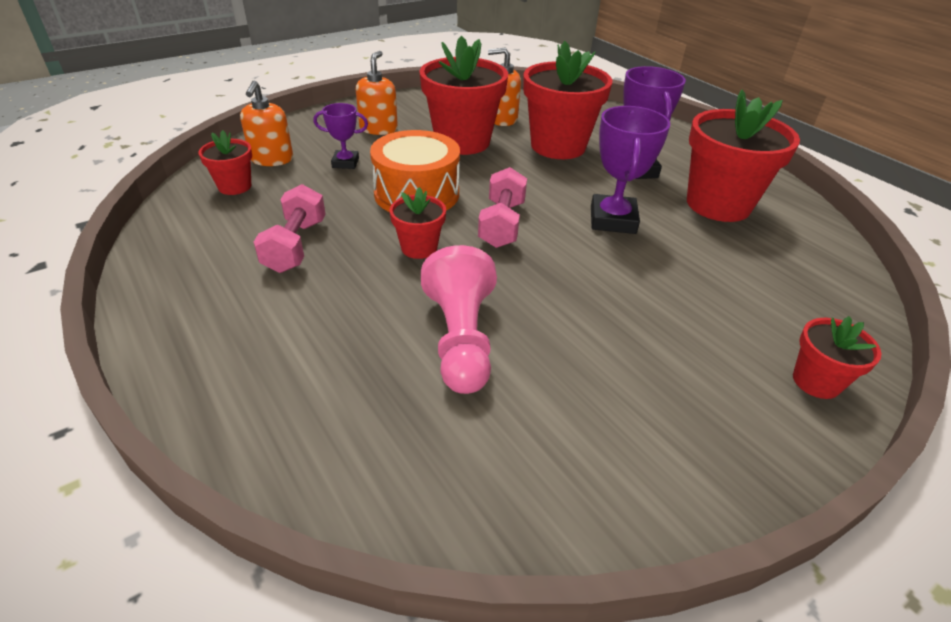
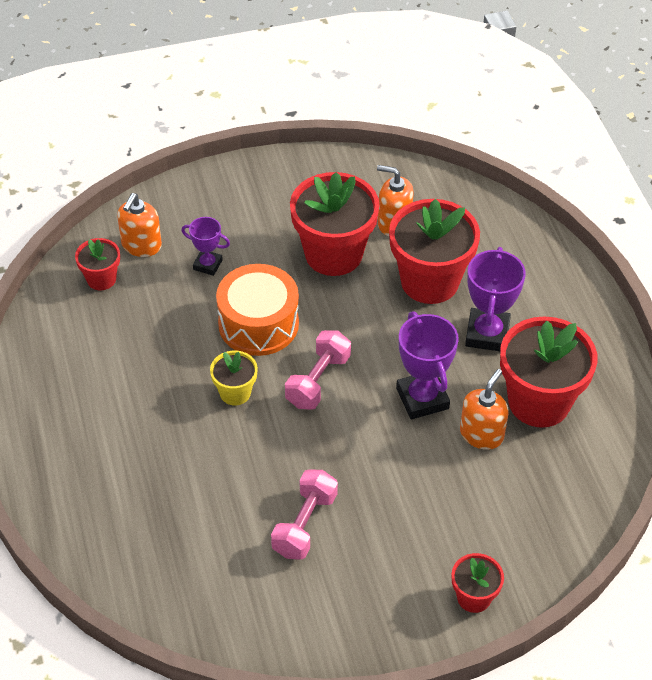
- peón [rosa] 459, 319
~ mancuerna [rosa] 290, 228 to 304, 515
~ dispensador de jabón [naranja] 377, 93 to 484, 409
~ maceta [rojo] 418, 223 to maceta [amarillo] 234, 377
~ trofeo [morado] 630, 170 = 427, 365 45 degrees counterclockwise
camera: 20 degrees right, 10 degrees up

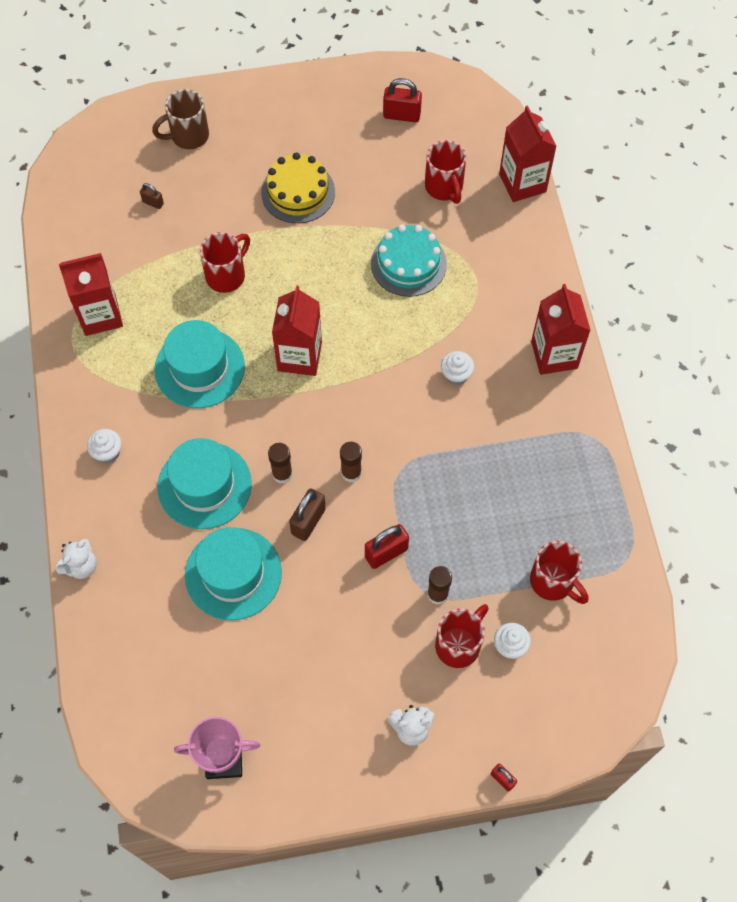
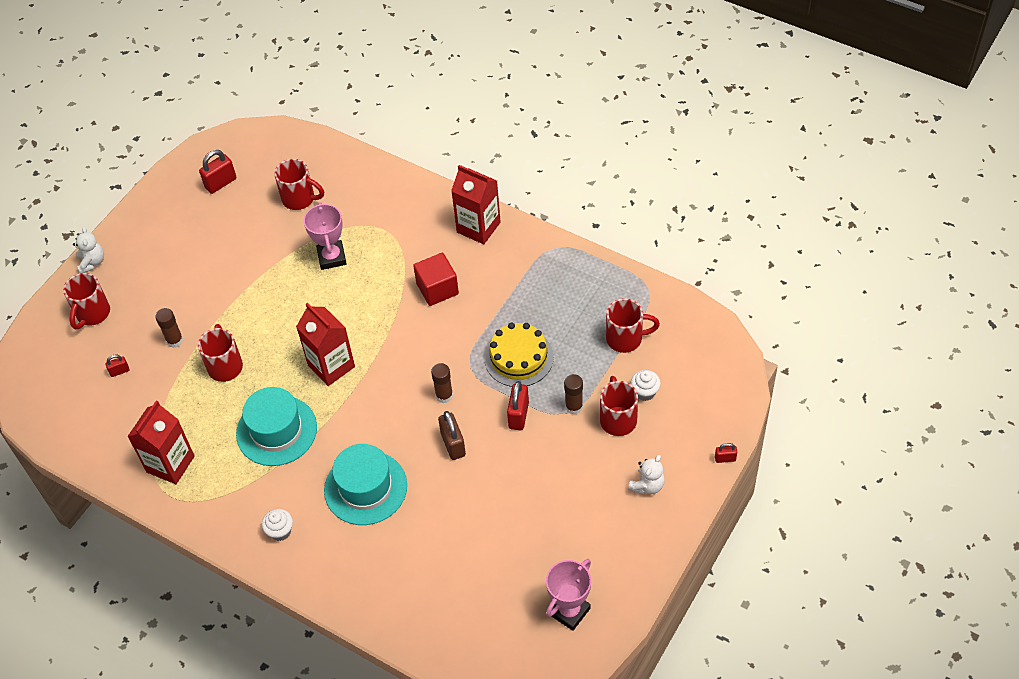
- sombrero [turquesa] 233, 573
- cartón de leche [rojo] 528, 154
~ osito [blanco] 76, 559 to 88, 250
~ tarta [amarillo] 298, 187 to 519, 354
~ barra de pegamento [marrón] 280, 463 to 169, 328
~ tarta [turquesa] 409, 260 to trofeo [rosa] 325, 236
~ magdalena [blanco] 457, 368 to cubo [rojo] 436, 279
~ candado [marrón] 152, 196 to candado [rojo] 118, 366
~ taza [marrón] 180, 119 to taza [rojo] 86, 301
camera: 45 degrees left, 10 degrees down

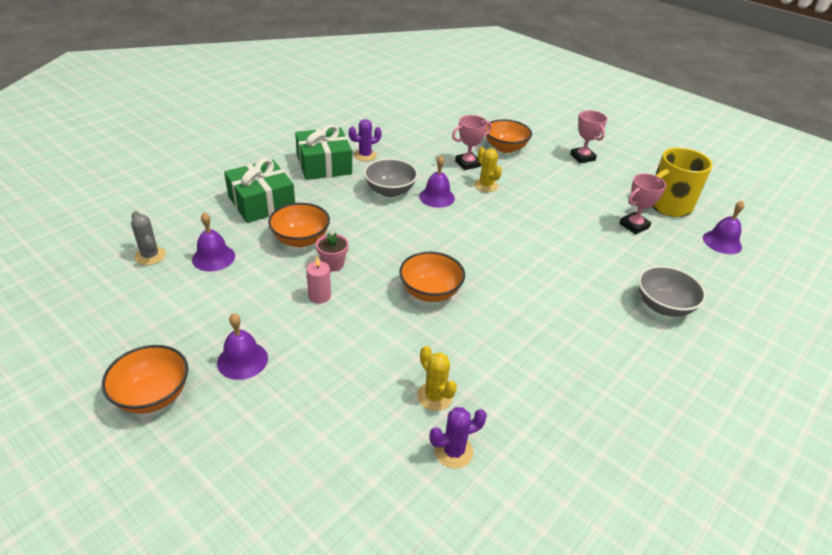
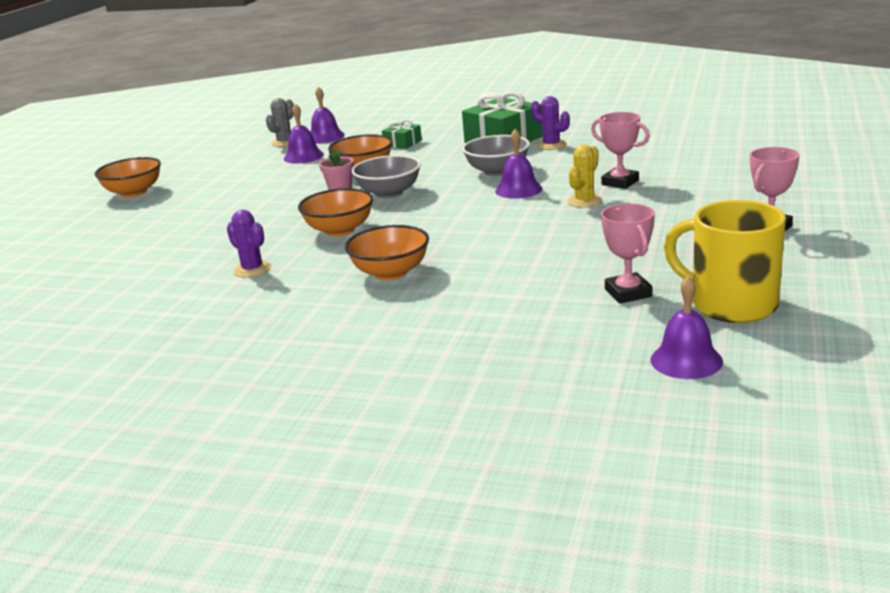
- vela [rosa] 318, 280
- cactus [amarillo] 437, 378
~ campana [morado] 242, 346 to 328, 115
~ cactus [morado] 458, 437 to 249, 244
~ cuenco [naranja] 508, 136 to 387, 252
~ cuenco [gris] 672, 291 to 386, 177
~ trofeo [rosa] 642, 204 = 628, 253 45 degrees clockwise
~ regalo [verde] 259, 190 = 402, 134 x0.51
camera: 70 degrees right, 15 degrees down

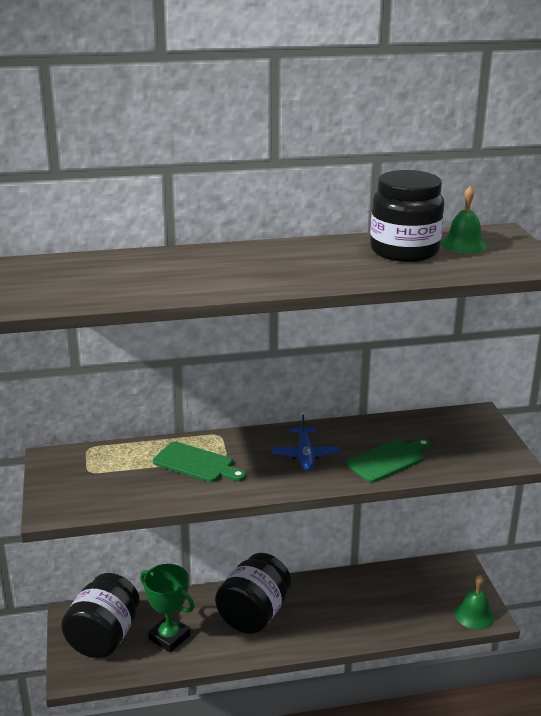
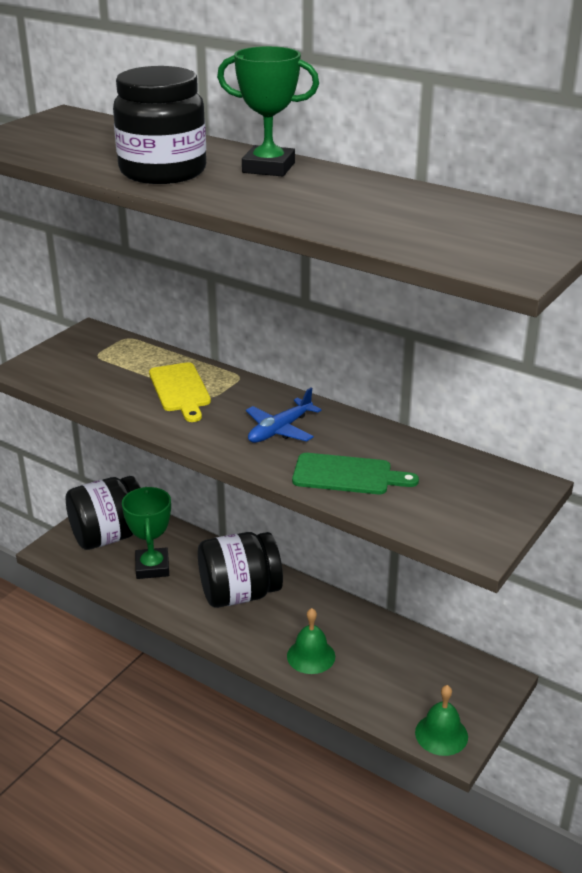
+ trofeo [verde] 268, 111
~ tarro [negro] 407, 216 to 159, 125
~ campana [verde] 464, 219 to 311, 641
~ tabla de cortar [verde] 199, 462 to tabla de cortar [amarillo] 180, 392
camera: 45 degrees right, 5 degrees up

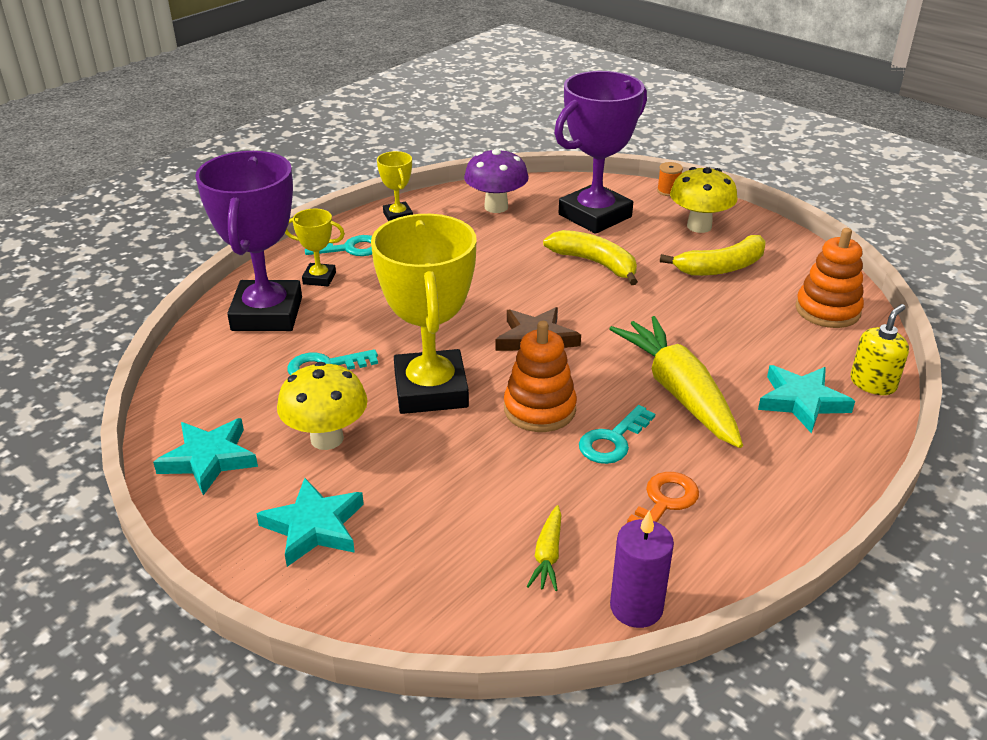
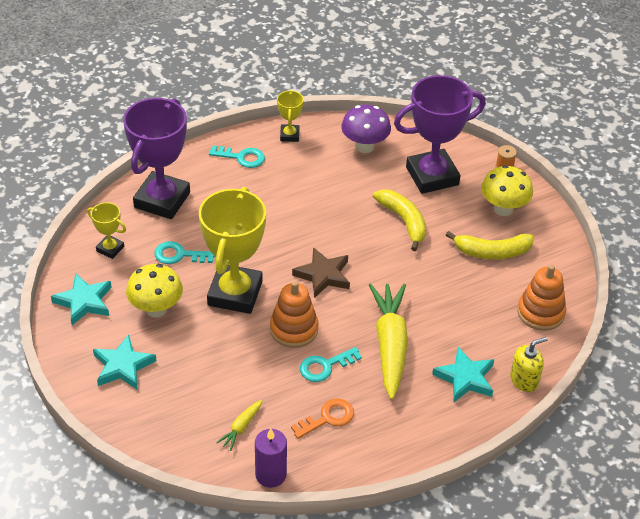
~ trofeo [amarillo] 315, 247 to 106, 230
camera: 20 degrees right, 10 degrees up

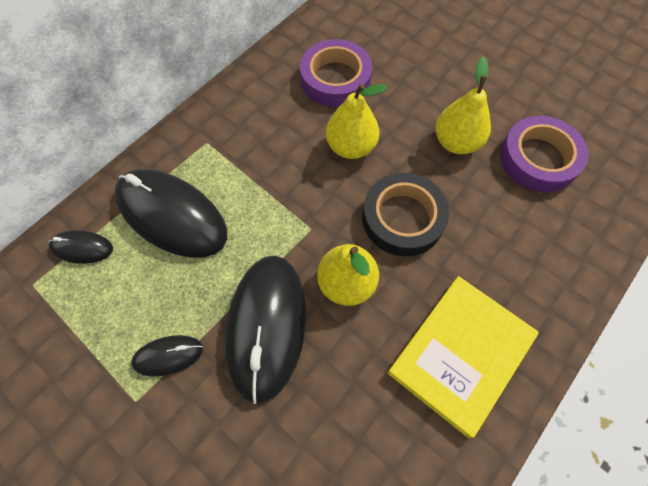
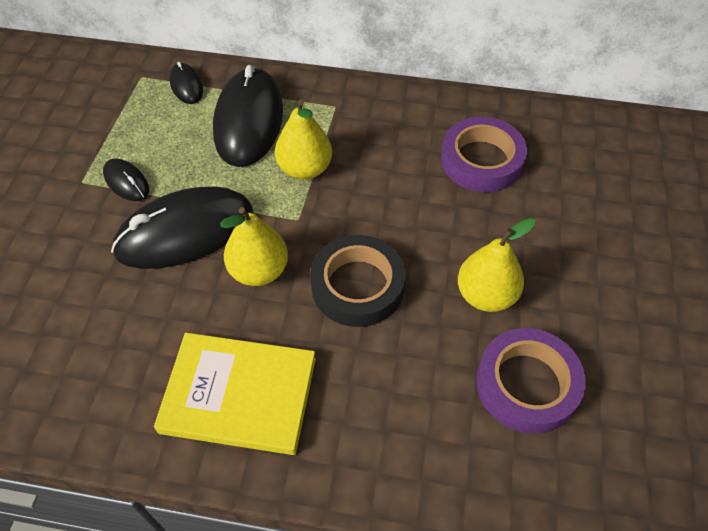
~ pera [amarillo] 357, 121 to 303, 140
camera: 60 degrees right, 10 degrees down

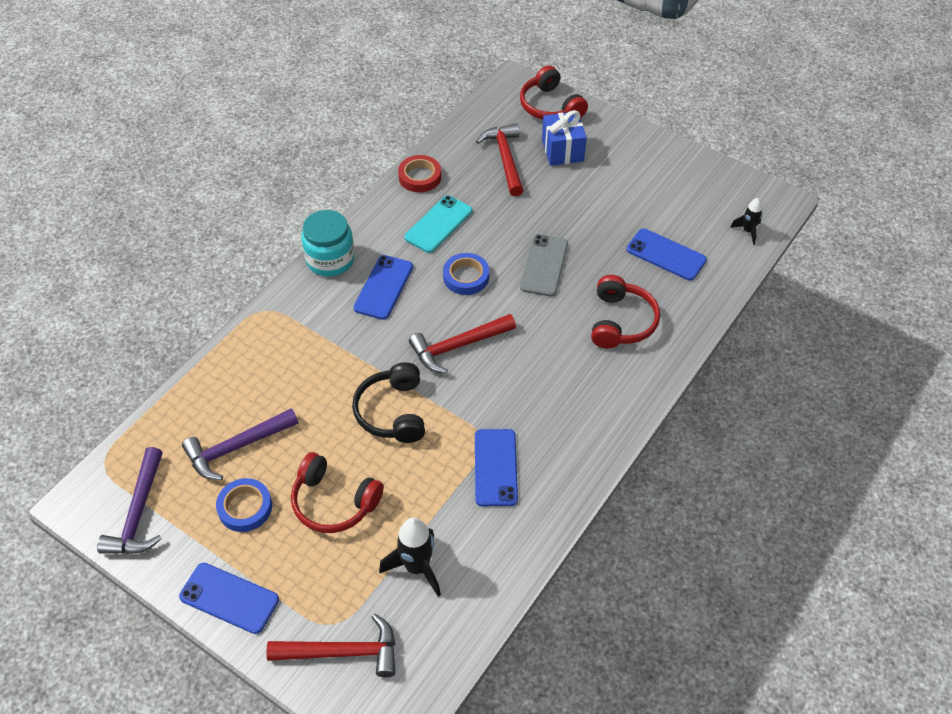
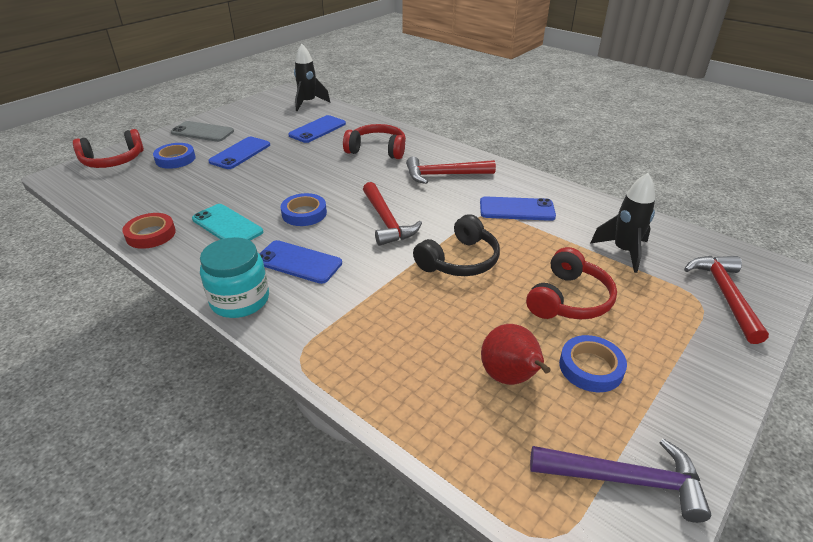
~ móvil [azul] 229, 598 to 239, 153
~ martillo [rojo] 500, 159 to 451, 170
~ móvil [gris] 544, 265 to 202, 131
~ martillo [morado] 240, 444 to pera [rojo] 516, 354
~ regalo [azul] 564, 138 to cinta adhesiva [azul] 174, 156
~ auriculares [negro] 388, 402 = 456, 245 45 degrees counterclockwise
~ cohete [negro] 746, 221 = 312, 77 x1.70
camera: 85 degrees left, 15 degrees down

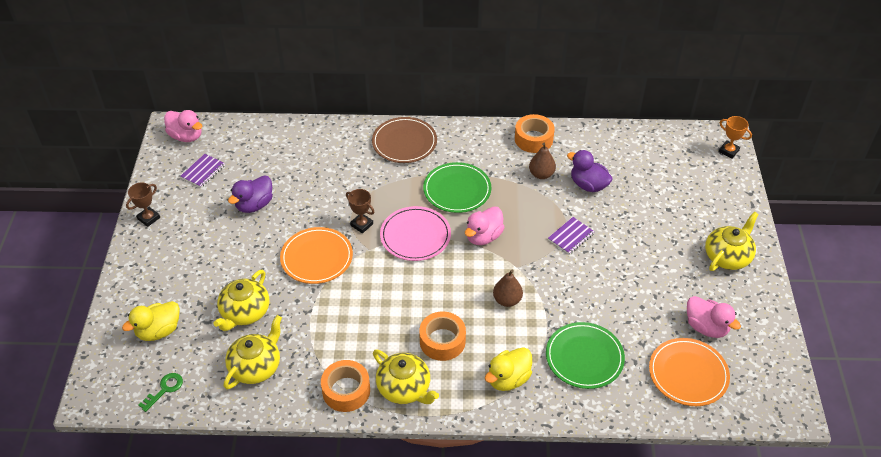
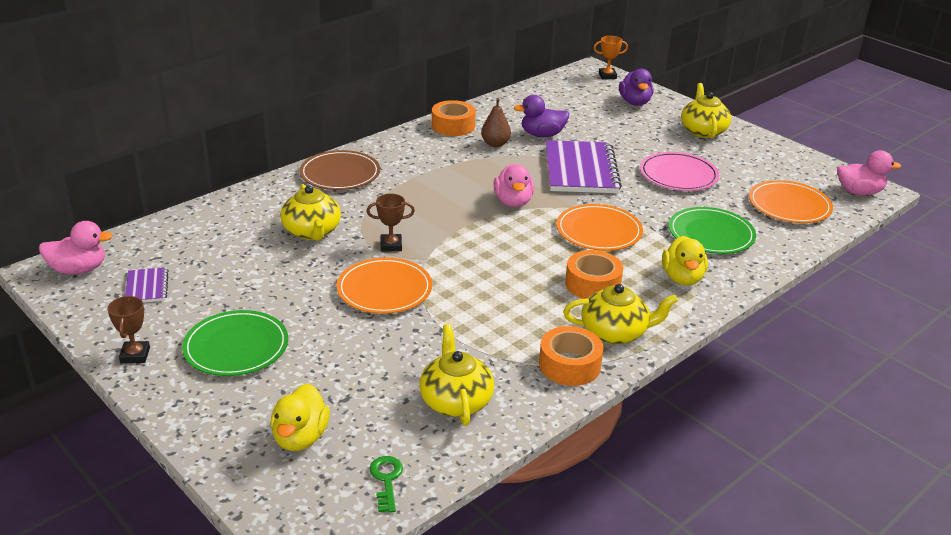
~ tetera [amarillo] 241, 300 to 310, 212
~ pato [morado] 250, 194 to 636, 87
~ plato [rosa] 415, 233 to 679, 171
~ plato [verde] 457, 187 to 235, 343
~ pato [rosa] 714, 317 to 869, 172
~ pera [marrón] 508, 288 to plato [naranja] 599, 227
~ cuaderno [morado] 571, 236 = 584, 166 x2.15
camera: 45 degrees left, 15 degrees down

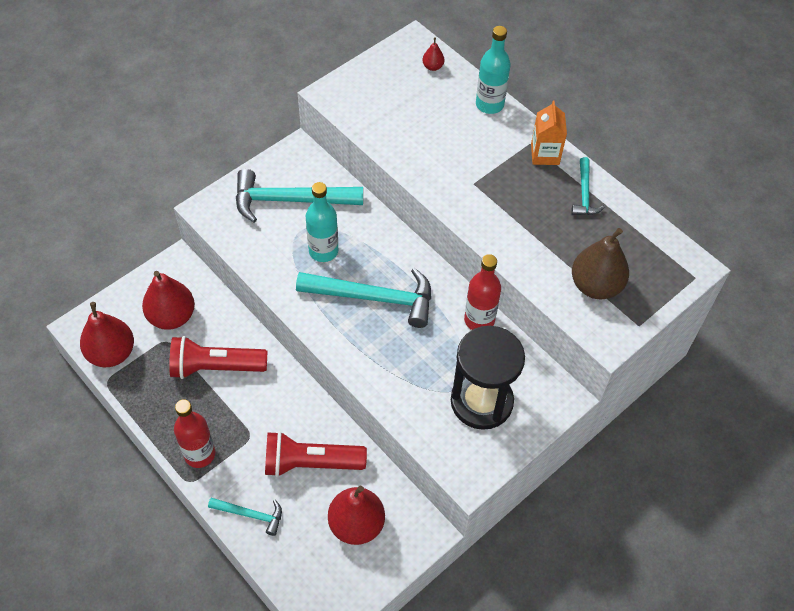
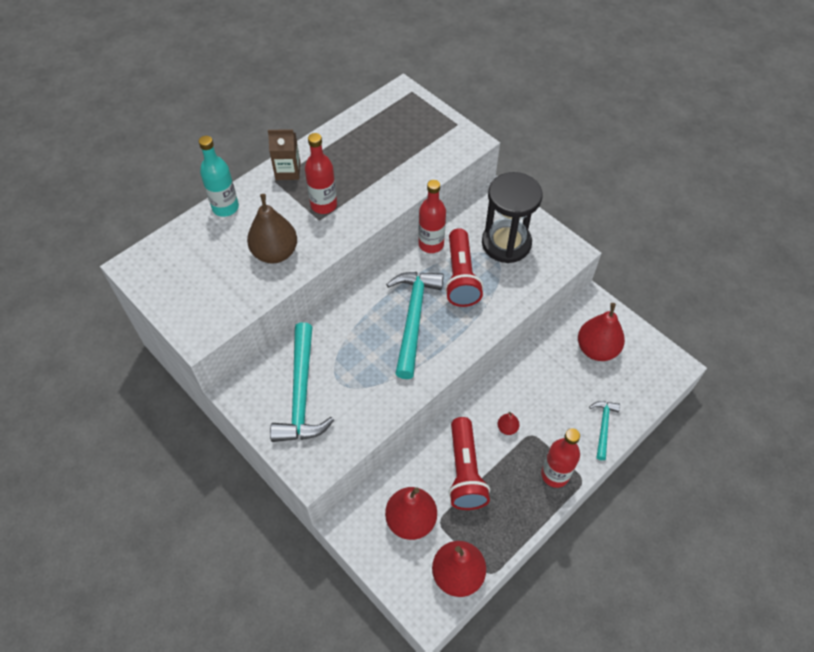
- botella [turquesa] 322, 222
- martillo [turquesa] 588, 186
+ botella [rojo] 321, 173
~ lámpara de mano [rojo] 316, 454 to 464, 267
~ pera [rojo] 433, 54 to 508, 423
~ pera [marrón] 600, 263 to 272, 229
~ cartón de leche [naranja] 549, 133 to cartón de leche [marrón] 284, 154
camera: 90 degrees left, 0 degrees up

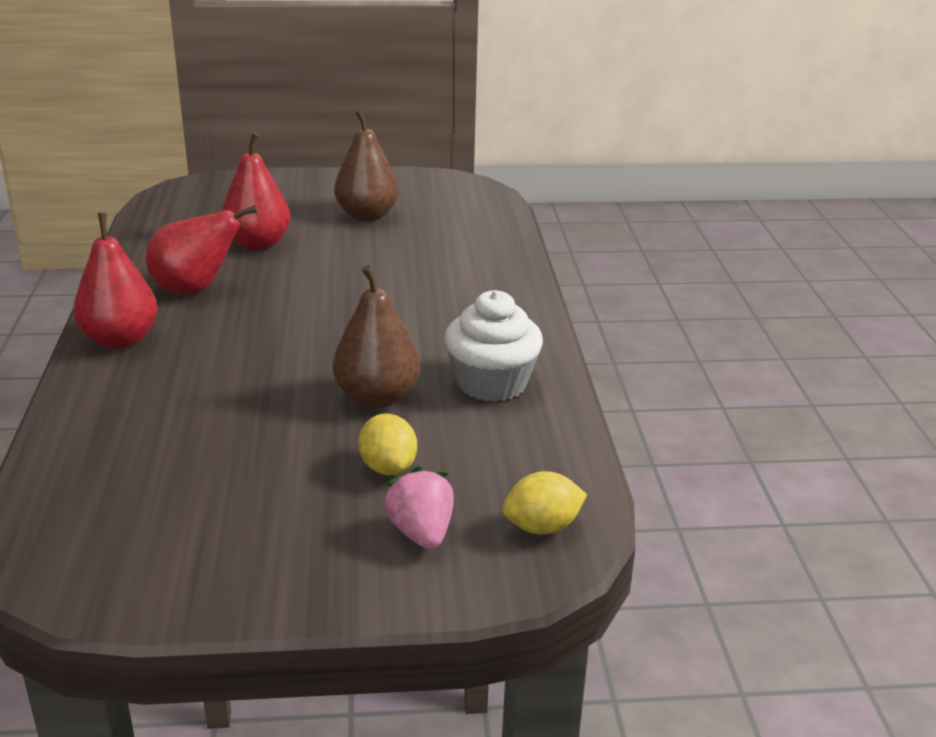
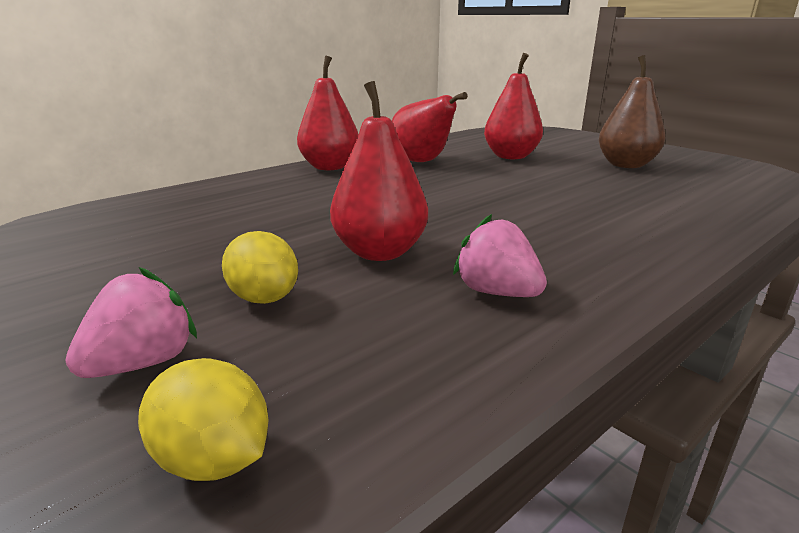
~ magdalena [blanco] 493, 346 to fresa [rosa] 500, 255
~ pera [marrón] 376, 336 to pera [rojo] 379, 171
~ limón [amarillo] 387, 444 = 260, 267 75 degrees counterclockwise
camera: 55 degrees right, 5 degrees down

